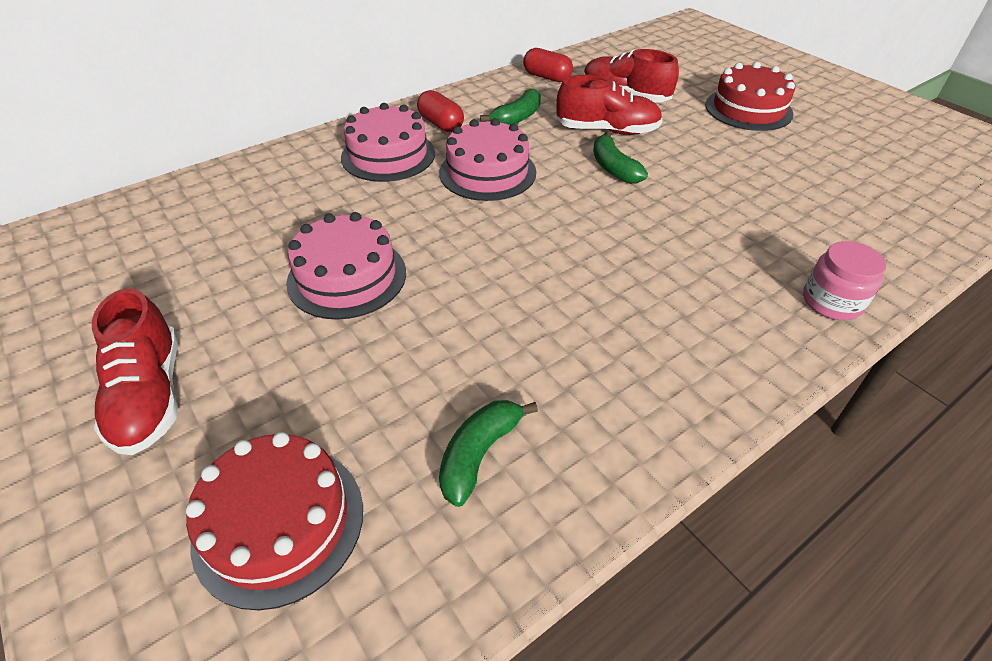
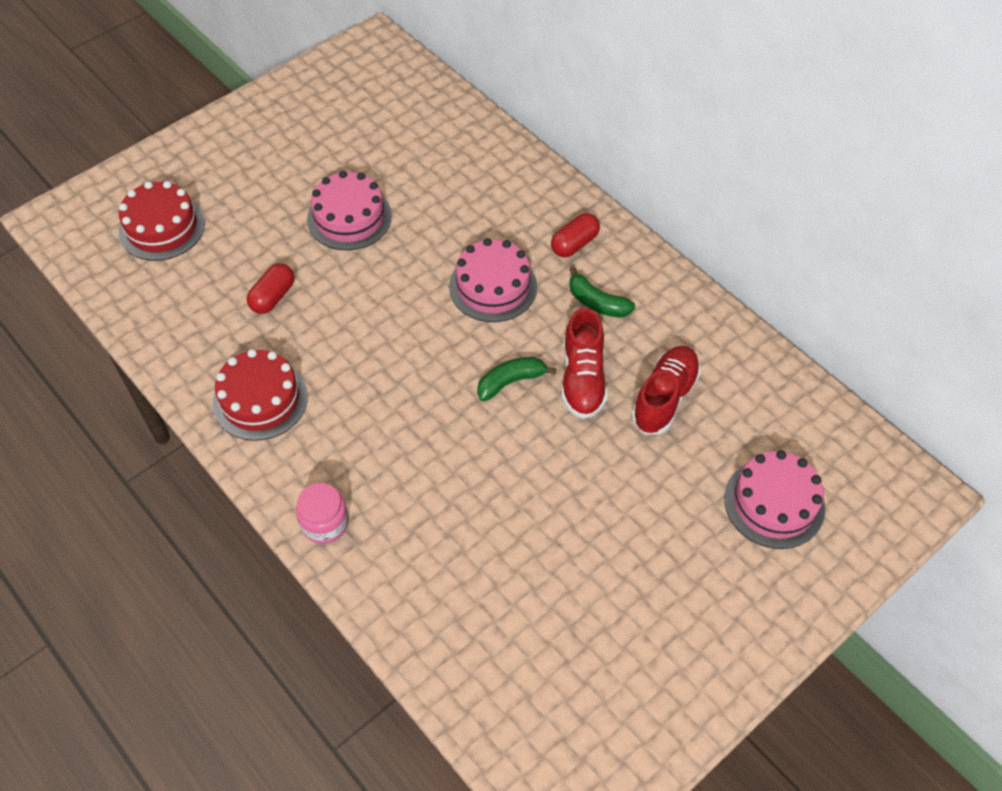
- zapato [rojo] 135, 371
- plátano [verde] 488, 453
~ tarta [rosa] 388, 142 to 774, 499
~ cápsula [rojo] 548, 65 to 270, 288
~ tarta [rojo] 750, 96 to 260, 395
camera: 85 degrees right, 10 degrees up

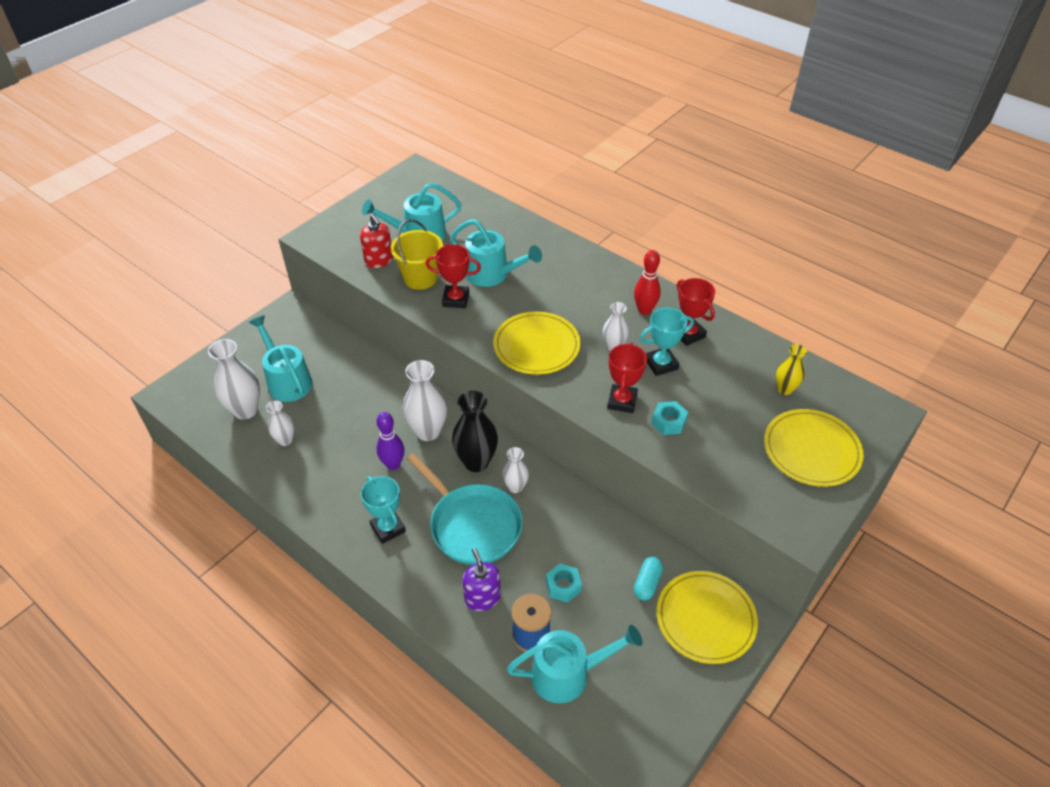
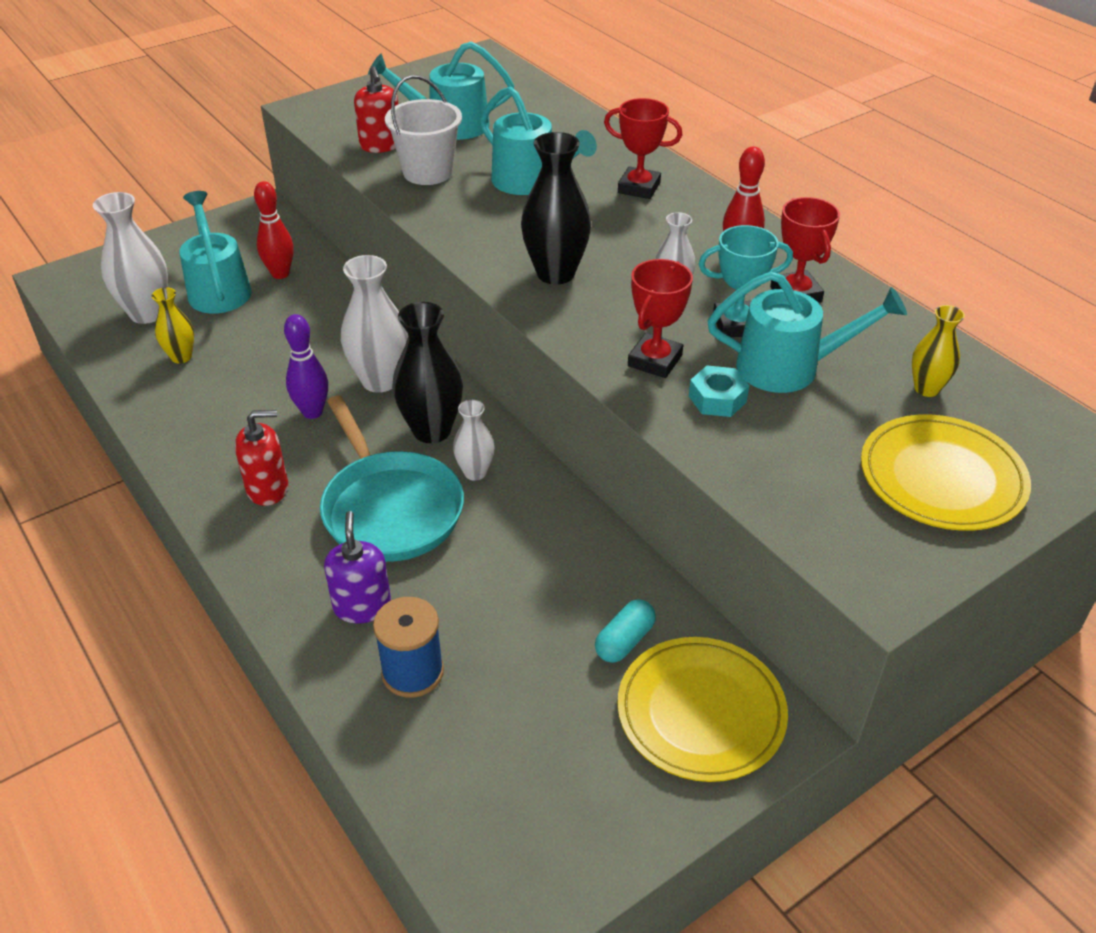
- tuerca [turquesa] 564, 583
+ bolo [rojo] 274, 230
~ trofeo [rojo] 453, 276 to 643, 148
~ regadera [turquesa] 574, 664 to 807, 332
~ trofeo [turquesa] 383, 510 to dispensador de jabón [rojo] 261, 458
~ plato [amarillo] 537, 343 to florero [negro] 556, 208
~ florero [blanco] 280, 423 to florero [amarillo] 173, 325
~ balde [amarillo] 417, 254 to balde [blanco] 423, 130
camera: 15 degrees right, 5 degrees down

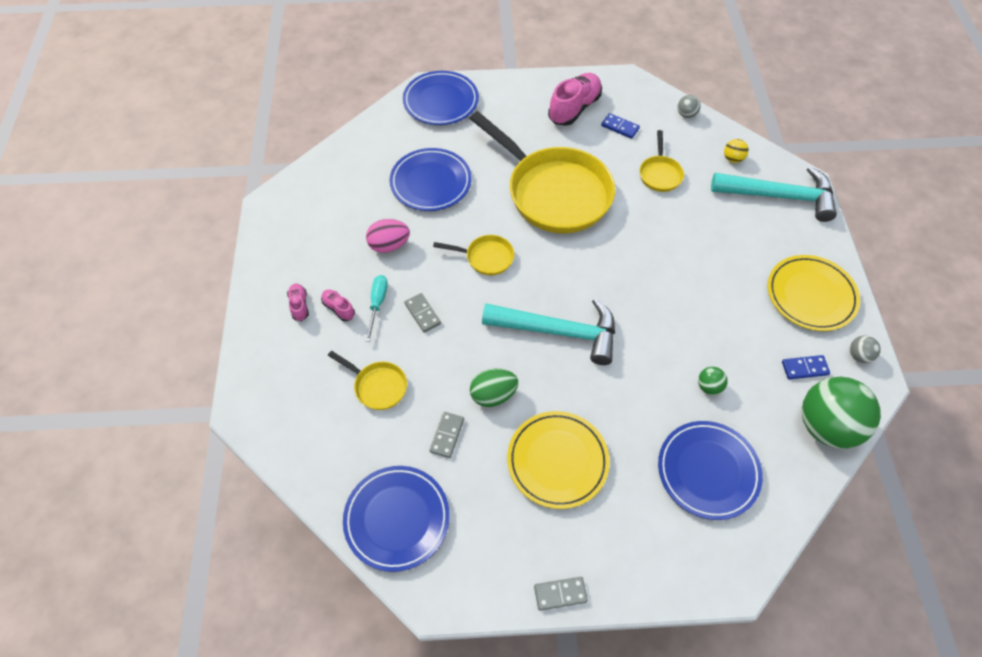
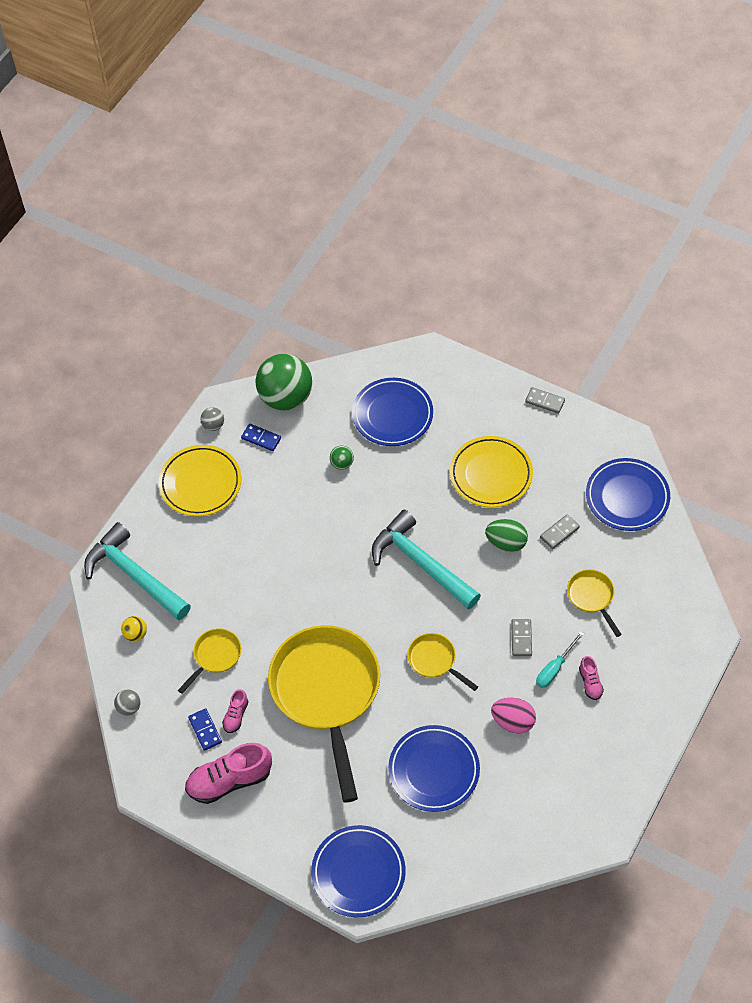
~ zapato [rosa] 298, 302 to 235, 711
camera: 145 degrees left, 0 degrees up

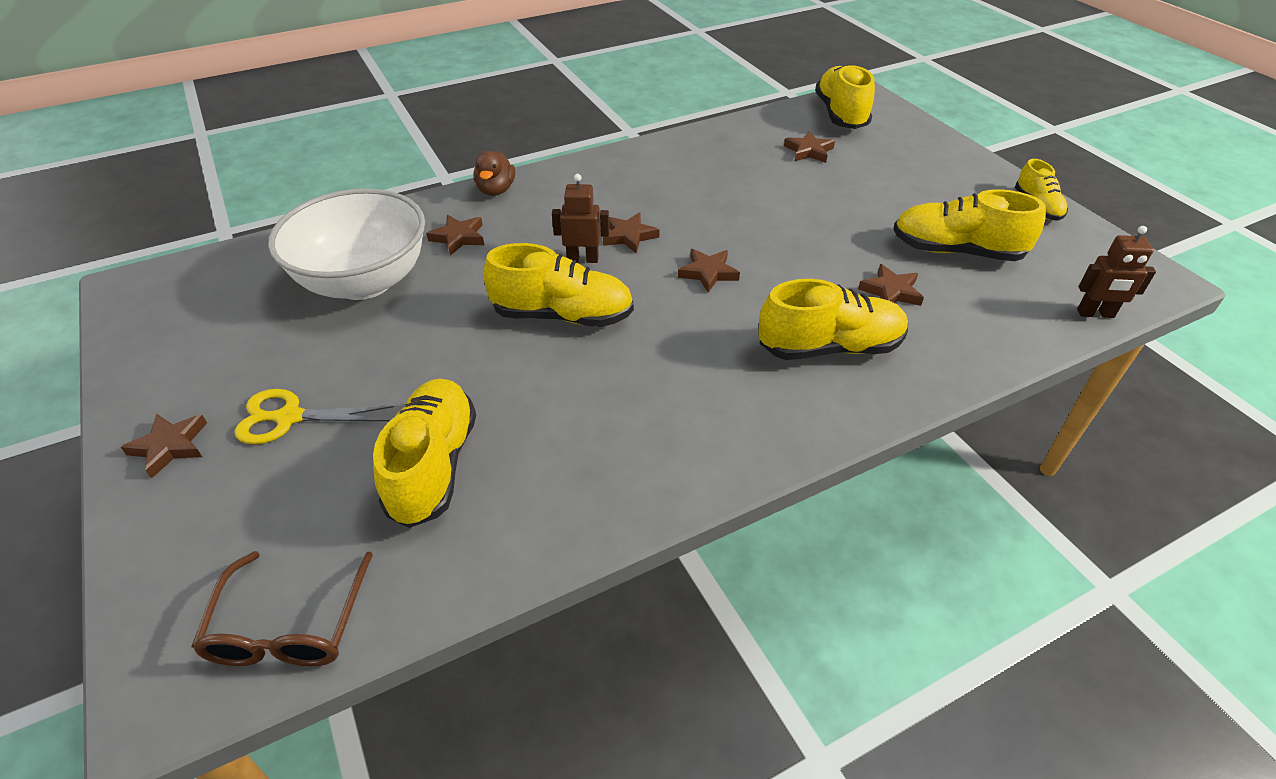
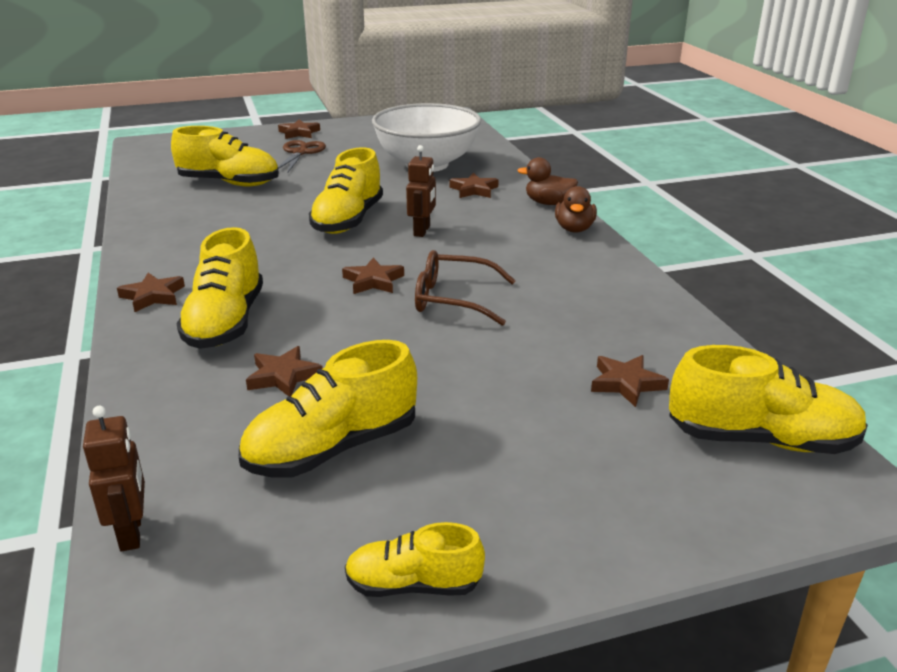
+ pato [marrón] 576, 209
~ gafas [marrón] 282, 608 to 465, 288
~ estrella [marrón] 631, 233 to 151, 292
~ tijeras [amarillo] 314, 416 to tijeras [marrón] 302, 156
~ zapato [amarillo] 969, 225 = 328, 409 150 degrees counterclockwise
~ robot [marrón] 1116, 272 = 114, 478 150 degrees clockwise
camera: 100 degrees right, 15 degrees down

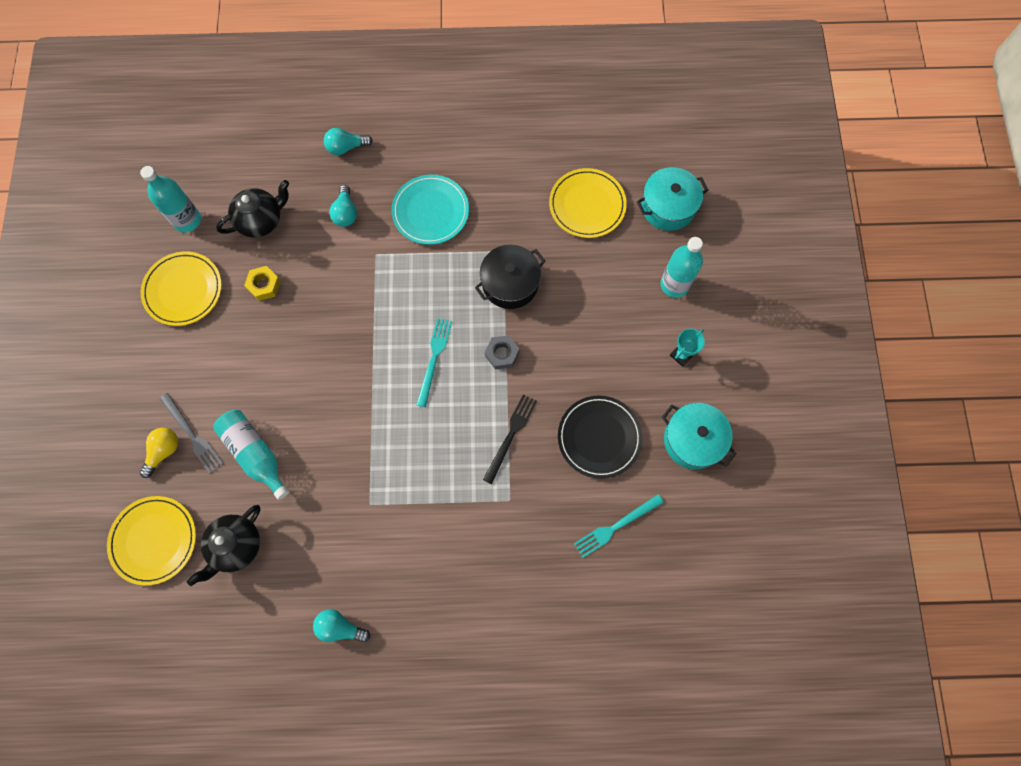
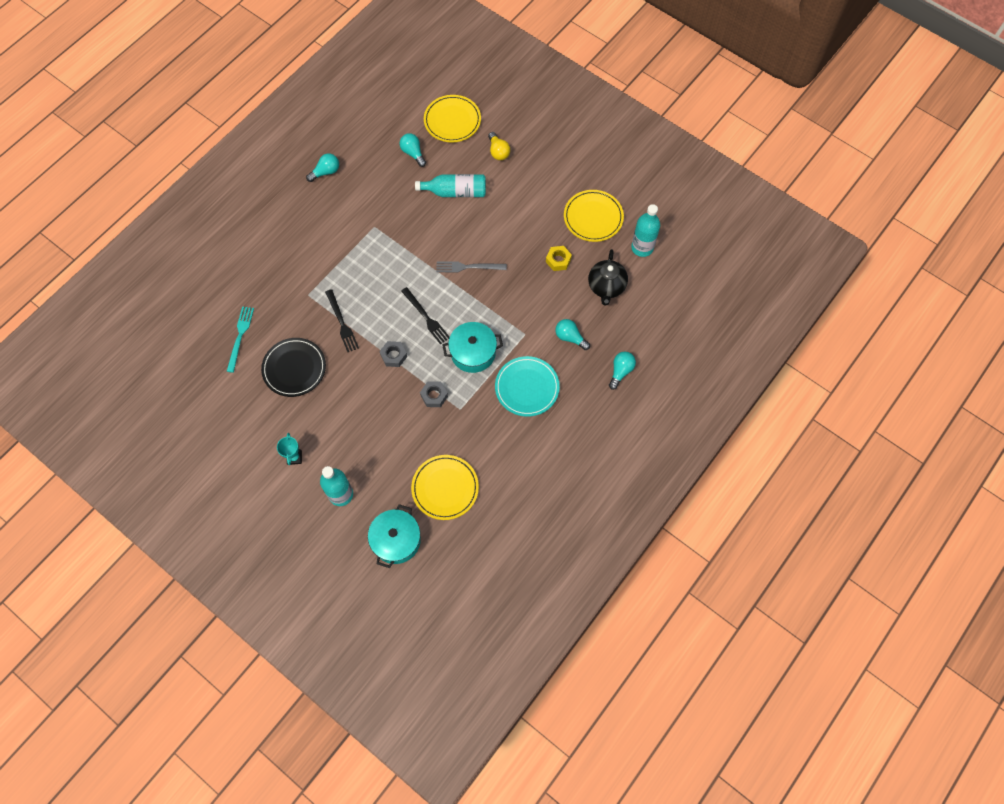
~ tenedor [gris] 192, 433 to 471, 267
~ olla [turquesa] 699, 436 to 473, 347
~ tetera [negro] 224, 545 to bombilla [turquesa] 413, 150
~ olla [negro] 510, 277 to tuerca [gris] 434, 394
~ tenedor [turquesa] 434, 362 to tenedor [negro] 425, 315
camera: 130 degrees right, 5 degrees down

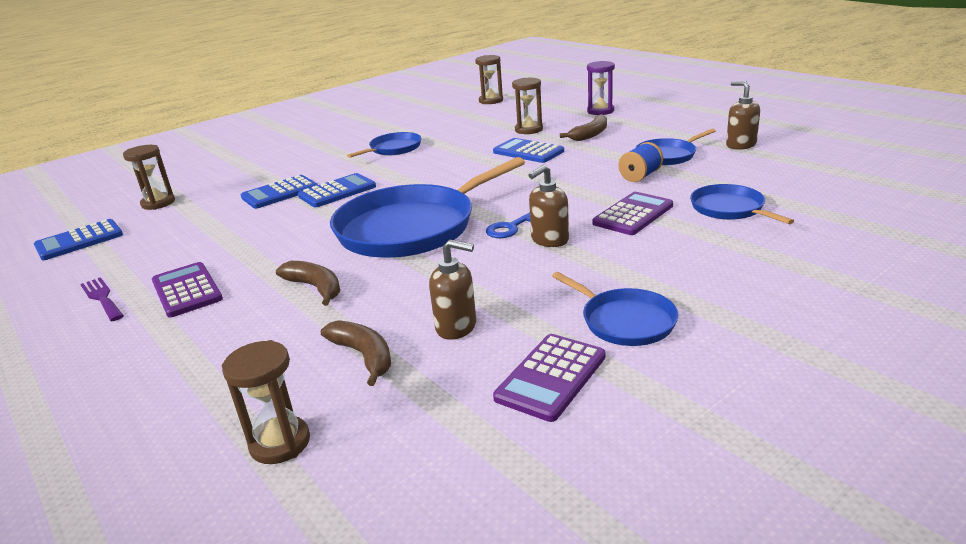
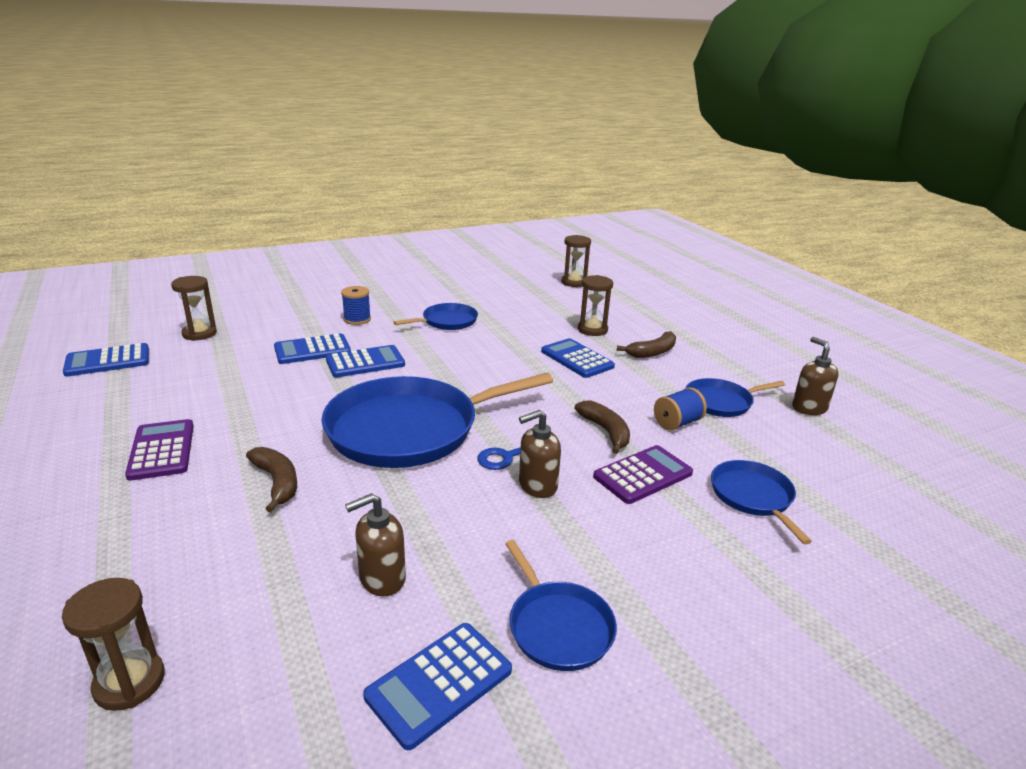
- tenedor [morado] 102, 299
- reloj de arena [morado] 601, 88
+ carrete [azul] 356, 305
~ plátano [marrón] 356, 353 to 602, 427
~ calculadora [morado] 549, 378 to calculadora [azul] 437, 686
~ dispensador de jabón [marrón] 452, 289 = 375, 544 120 degrees clockwise
camera: 10 degrees right, 0 degrees up

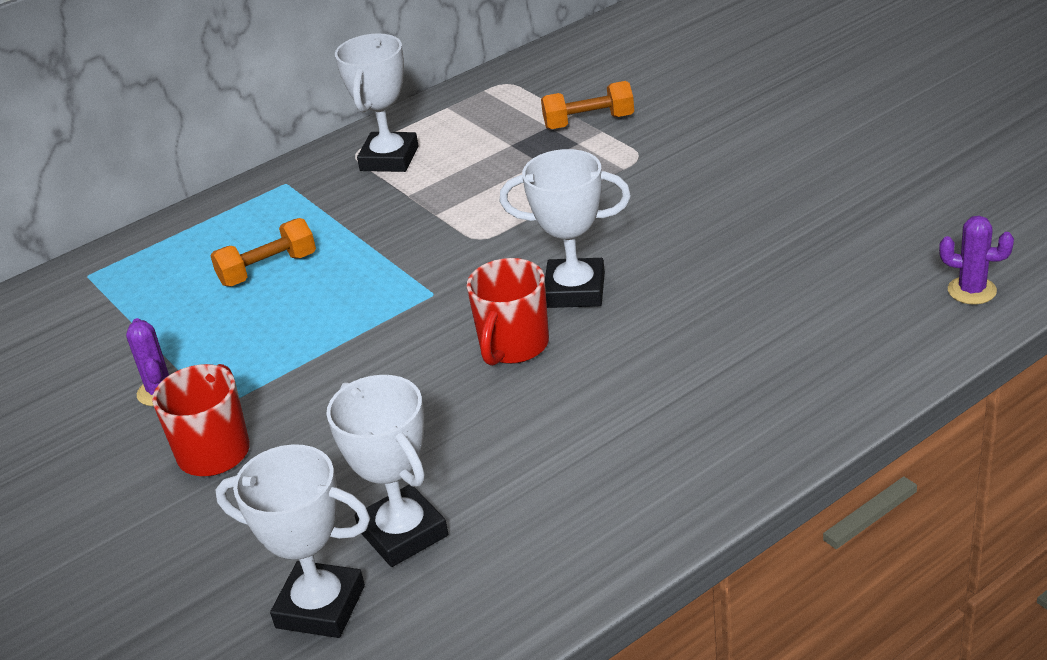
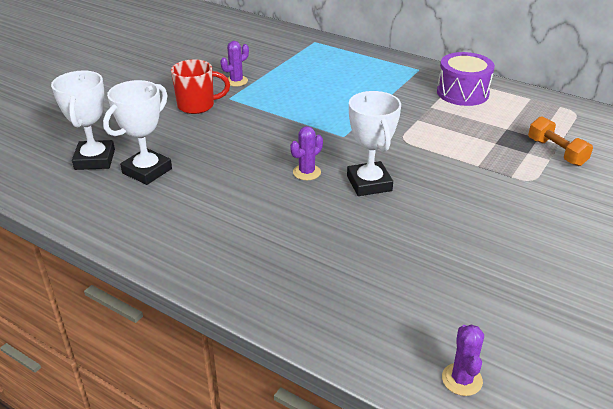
- mancuerna [naranja] 263, 252
~ trofeo [blanco] 377, 102 to tambor [morado] 466, 79
~ taza [rojo] 508, 312 to cactus [morado] 306, 153
camera: 65 degrees right, 0 degrees up

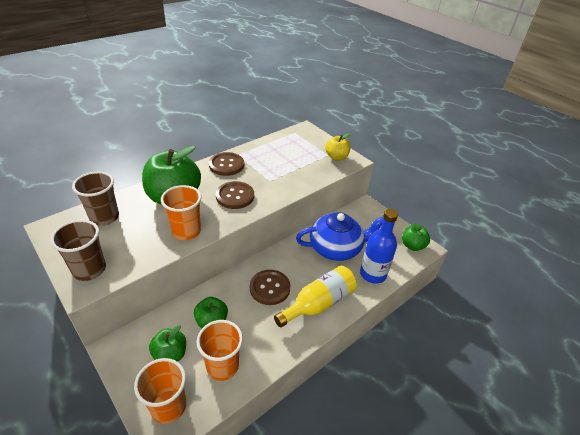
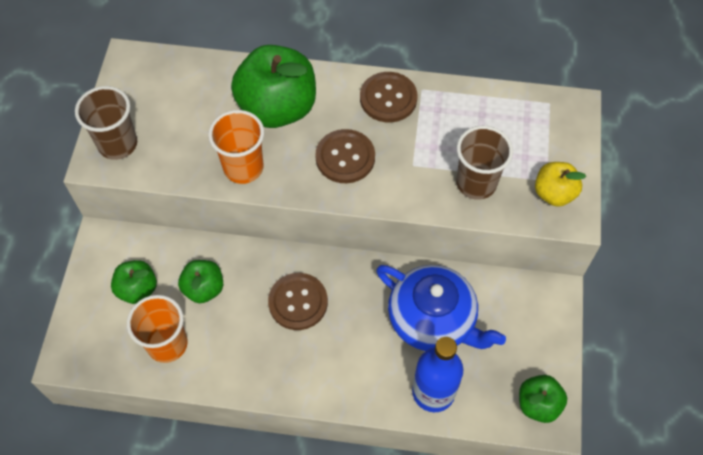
- vaso [naranja] 160, 391
- botella [amarillo] 315, 297
~ vaso [marrón] 95, 198 to 484, 163
camera: 50 degrees right, 20 degrees up

